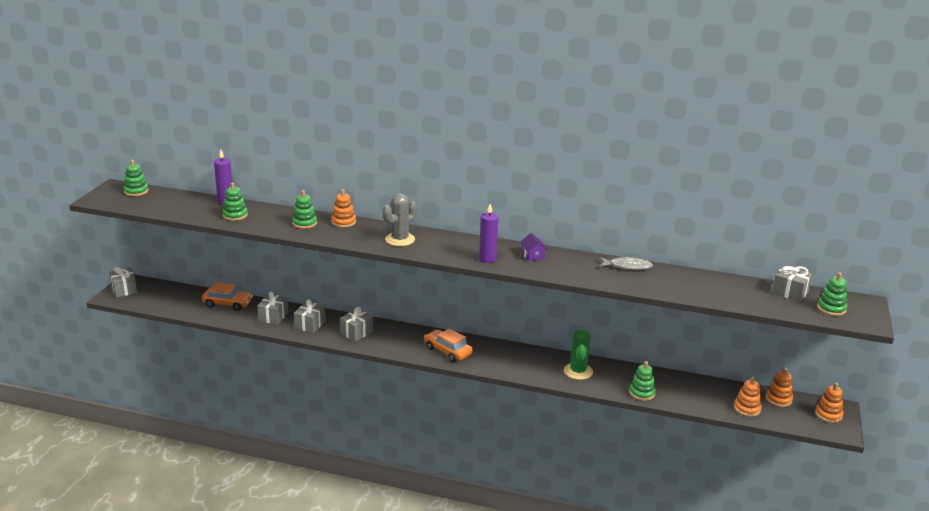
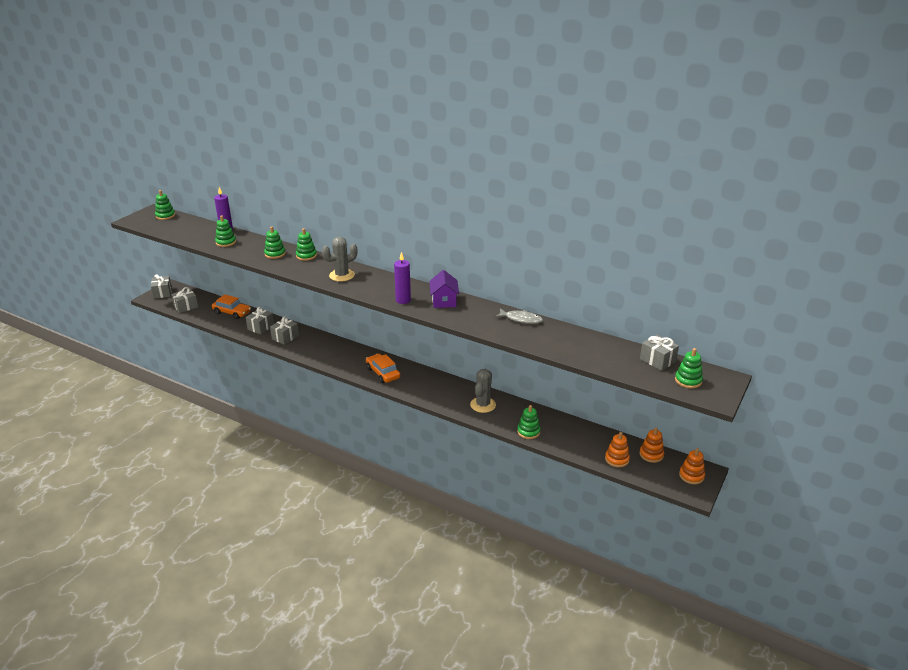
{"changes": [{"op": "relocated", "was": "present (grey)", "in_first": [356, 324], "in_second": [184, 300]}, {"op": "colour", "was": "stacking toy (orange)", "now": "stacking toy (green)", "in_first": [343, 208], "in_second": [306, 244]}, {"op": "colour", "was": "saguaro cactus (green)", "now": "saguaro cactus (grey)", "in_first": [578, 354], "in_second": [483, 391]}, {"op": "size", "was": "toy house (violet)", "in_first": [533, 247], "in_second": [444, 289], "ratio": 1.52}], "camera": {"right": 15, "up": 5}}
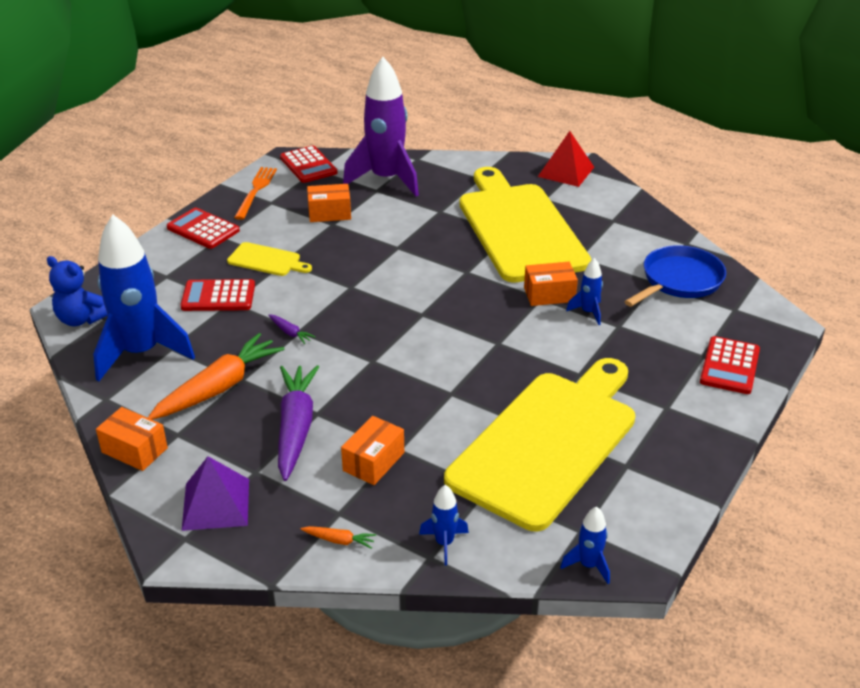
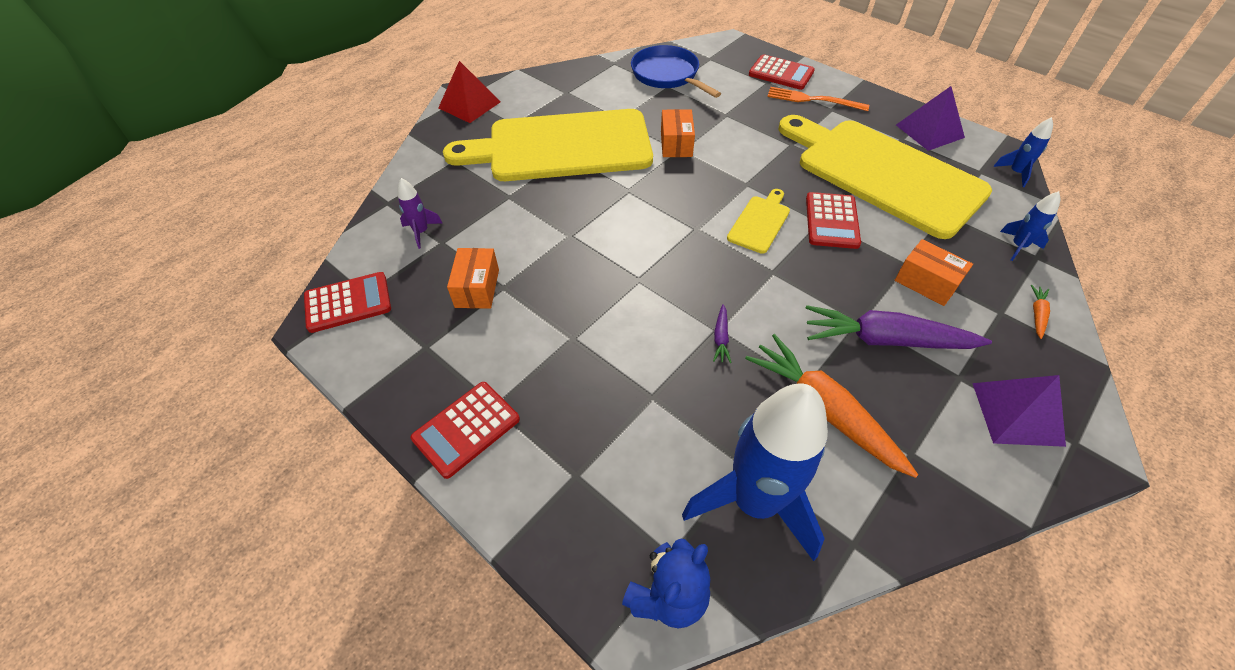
{"changes": [{"op": "missing", "was": "parcel (orange)", "in_first": [132, 439]}, {"op": "missing", "was": "toy rocket (royal blue)", "in_first": [584, 291]}, {"op": "appeared", "now": "pyramid shape (violet)", "in_second": [930, 118]}, {"op": "relocated", "was": "calculator (crimson)", "in_first": [217, 295], "in_second": [833, 220]}, {"op": "relocated", "was": "cutting board (bright yellow)", "in_first": [269, 259], "in_second": [758, 221]}, {"op": "relocated", "was": "table fork (orange)", "in_first": [255, 193], "in_second": [818, 99]}, {"op": "spun", "was": "toy carrot (violet)", "in_first": [291, 329], "in_second": [722, 333], "clockwise": 135}, {"op": "size", "was": "toy rocket (violet)", "in_first": [381, 126], "in_second": [420, 213], "ratio": 0.43}], "camera": {"right": -80, "up": 15}}
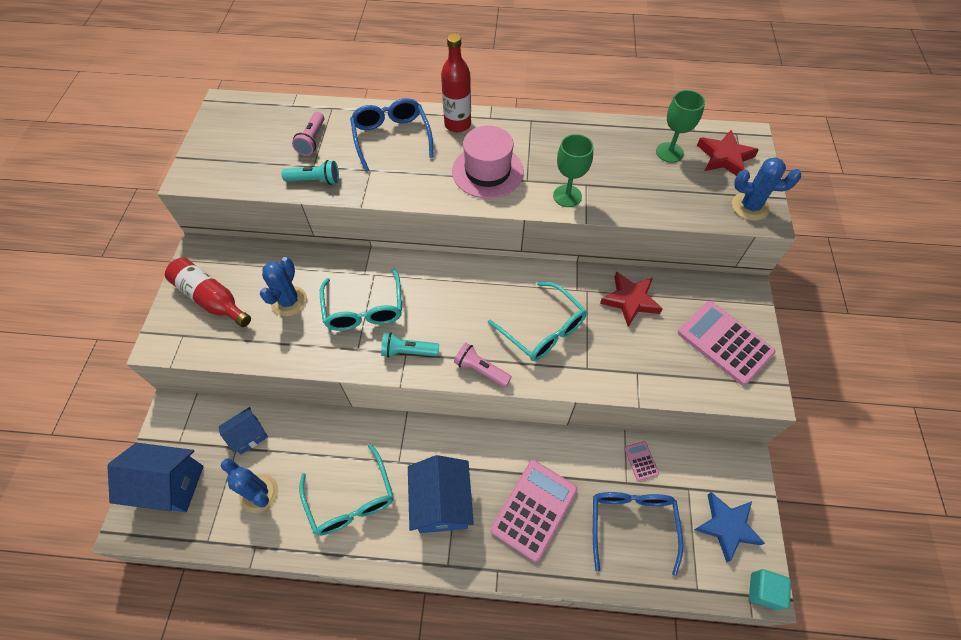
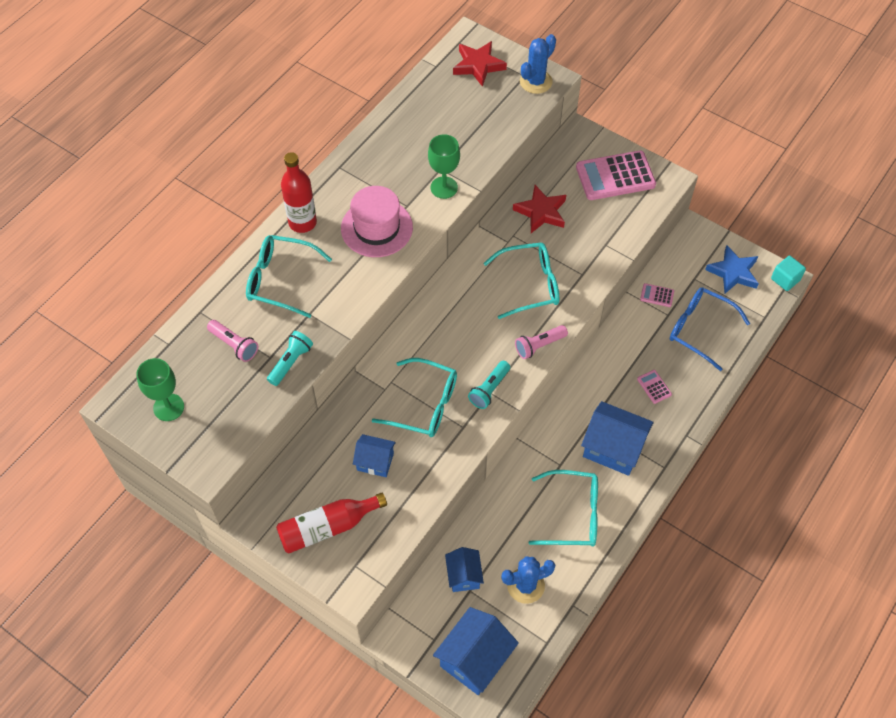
{"changes": [{"op": "relocated", "was": "goblet (green)", "in_first": [680, 126], "in_second": [160, 389]}, {"op": "exchanged", "was": "saguaro cactus (royal blue)", "now": "toy house (royal blue)", "in_first": [283, 286], "in_second": [374, 455]}, {"op": "colour", "was": "spectacles (royal blue)", "now": "spectacles (turquoise)", "in_first": [392, 134], "in_second": [289, 276]}, {"op": "size", "was": "calculator (pink)", "in_first": [533, 511], "in_second": [654, 387], "ratio": 0.44}], "camera": {"right": -60, "up": 0}}
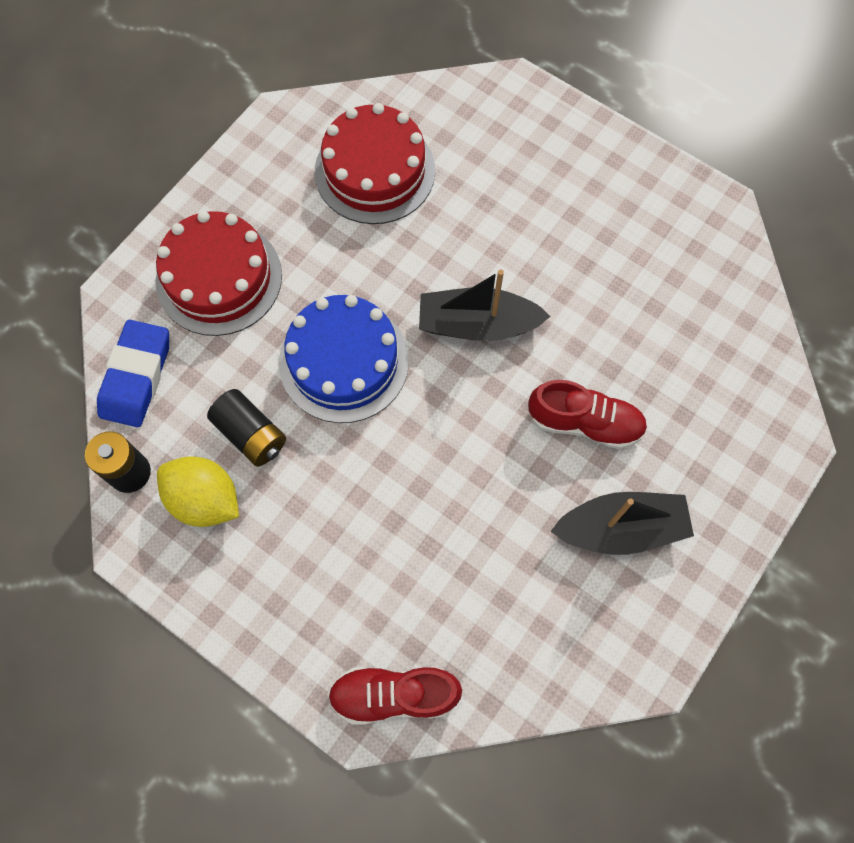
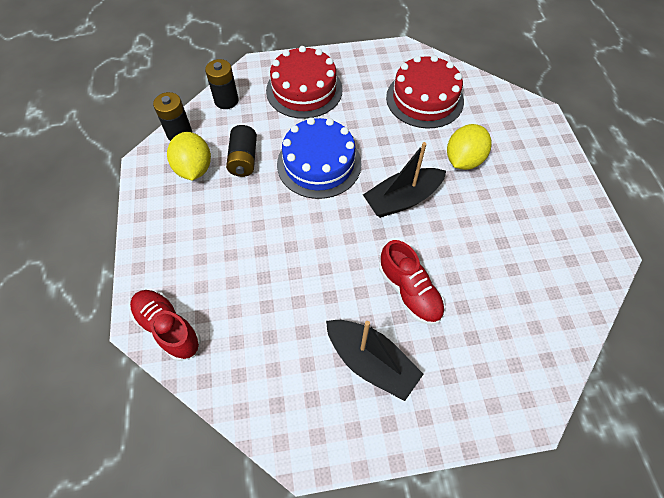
{"changes": [{"op": "appeared", "now": "toy lemon (bright yellow)", "in_second": [469, 147]}, {"op": "exchanged", "was": "pencil eraser (royal blue)", "now": "power cell (ebony)", "in_first": [133, 373], "in_second": [222, 84]}, {"op": "spun", "was": "boat (ebony)", "in_first": [485, 305], "in_second": [404, 180], "clockwise": -75}], "camera": {"right": 45, "up": -10}}
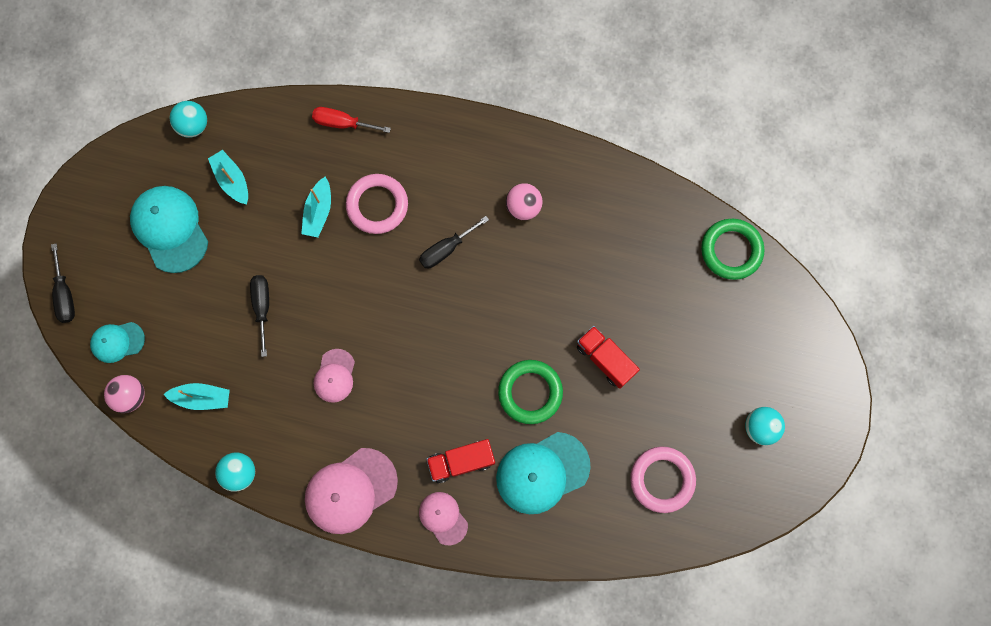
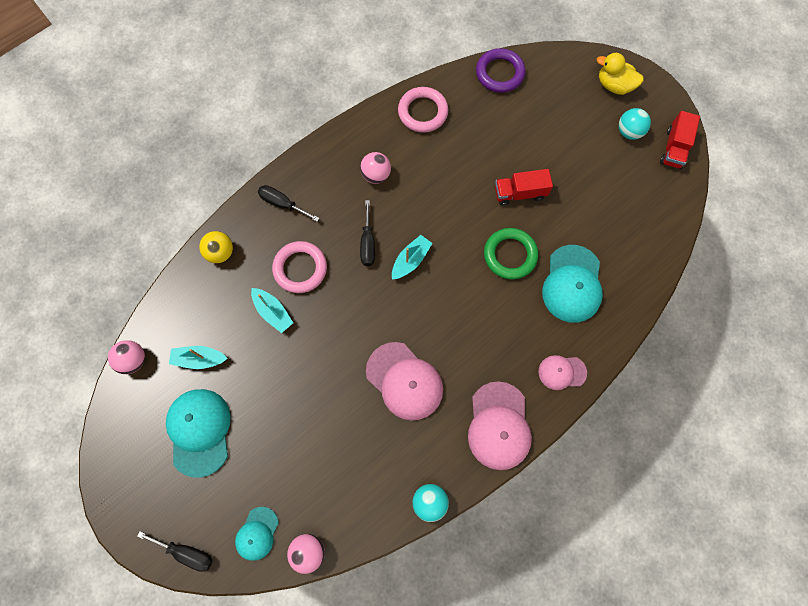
{"changes": [{"op": "appeared", "now": "rubber duck (bright yellow)", "in_second": [620, 74]}, {"op": "relocated", "was": "boat (turquoise)", "in_first": [196, 396], "in_second": [412, 257]}, {"op": "relocated", "was": "hand screwdriver (ebony)", "in_first": [259, 316], "in_second": [289, 203]}, {"op": "relocated", "was": "toy truck (crimson)", "in_first": [460, 461], "in_second": [680, 140]}, {"op": "relocated", "was": "ring (pink)", "in_first": [663, 479], "in_second": [423, 110]}, {"op": "exchanged", "was": "hand screwdriver (crimson)", "now": "play ball (bright yellow)", "in_first": [351, 120], "in_second": [216, 247]}, {"op": "colour", "was": "play ball (turquoise)", "now": "play ball (pink)", "in_first": [188, 119], "in_second": [126, 357]}, {"op": "colour", "was": "ring (green)", "now": "ring (violet)", "in_first": [732, 249], "in_second": [501, 70]}, {"op": "spun", "was": "peaked cap (turquoise)", "in_first": [169, 229], "in_second": [198, 433], "clockwise": 75}, {"op": "size", "was": "peaked cap (pink)", "in_first": [334, 376], "in_second": [404, 381], "ratio": 1.76}], "camera": {"right": -55, "up": -5}}
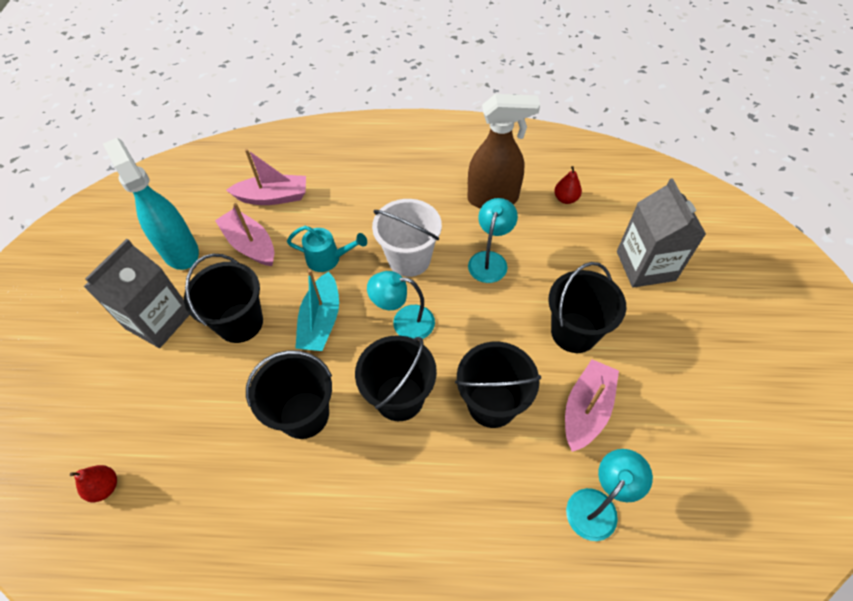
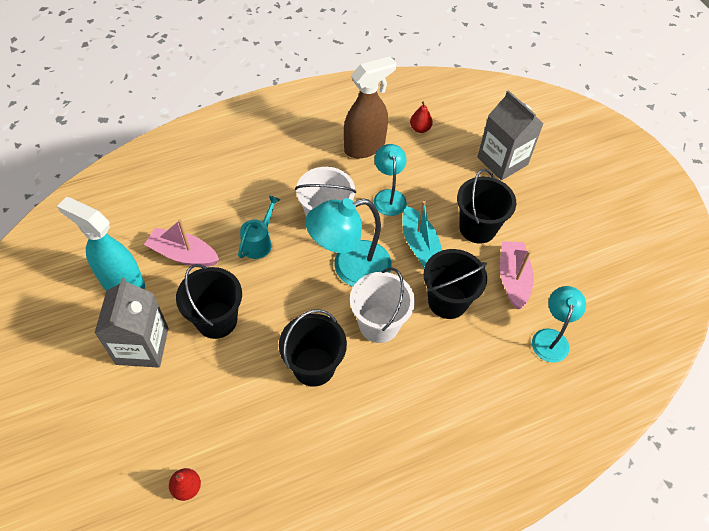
{"changes": [{"op": "missing", "was": "boat (pink)", "in_first": [266, 177]}, {"op": "relocated", "was": "boat (turquoise)", "in_first": [317, 310], "in_second": [422, 234]}, {"op": "colour", "was": "sand bucket (ebony)", "now": "sand bucket (pure white)", "in_first": [396, 378], "in_second": [382, 305]}, {"op": "spun", "was": "watering pot (turquoise)", "in_first": [327, 249], "in_second": [259, 227], "clockwise": -45}, {"op": "size", "was": "lamp (turquoise)", "in_first": [401, 305], "in_second": [348, 242], "ratio": 1.63}], "camera": {"right": -30, "up": 0}}
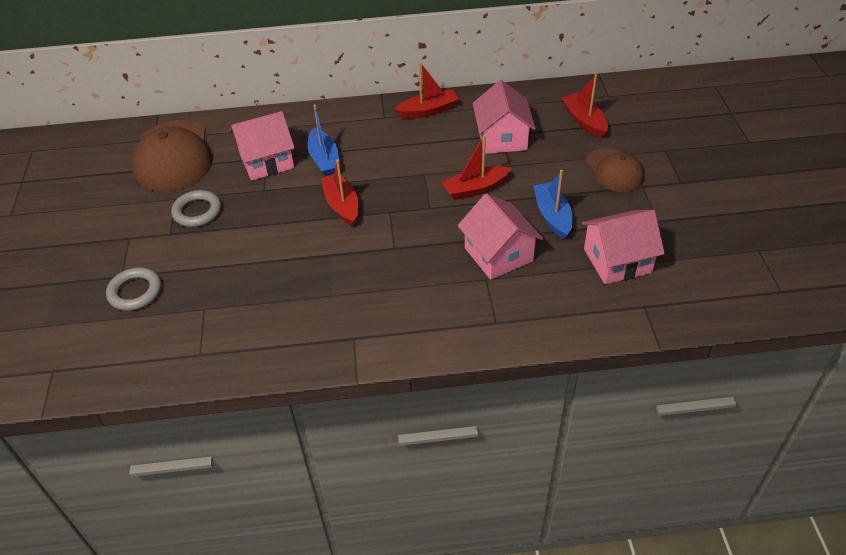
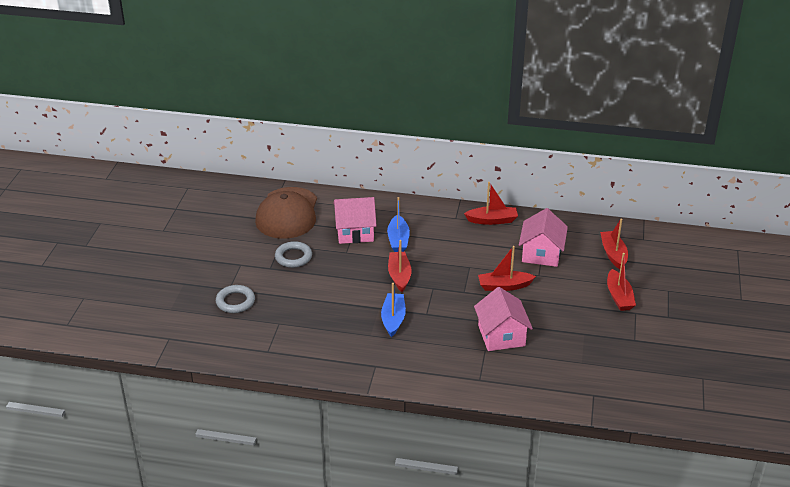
{"changes": [{"op": "missing", "was": "toy house (pink)", "in_first": [623, 247]}, {"op": "relocated", "was": "boat (royal blue)", "in_first": [553, 204], "in_second": [393, 310]}, {"op": "exchanged", "was": "peaked cap (russet)", "now": "boat (crimson)", "in_first": [615, 170], "in_second": [621, 282]}], "camera": {"right": 15, "up": -10}}
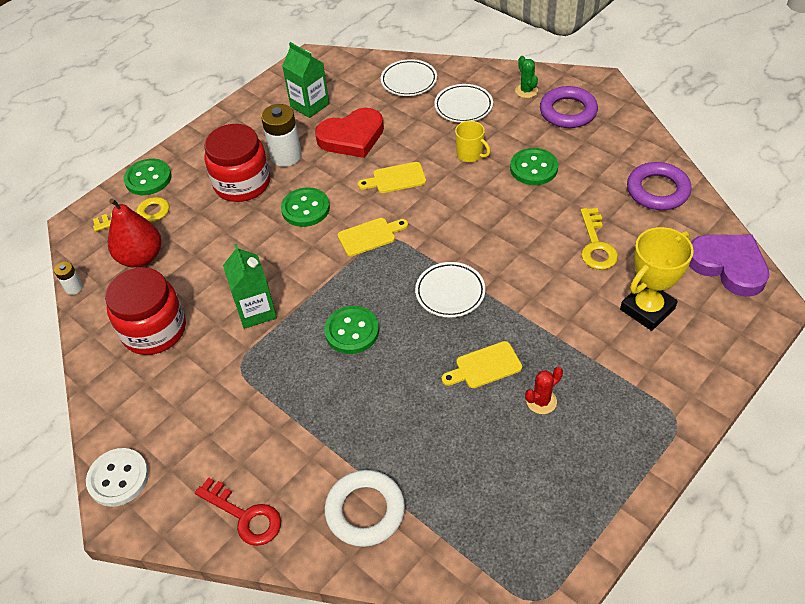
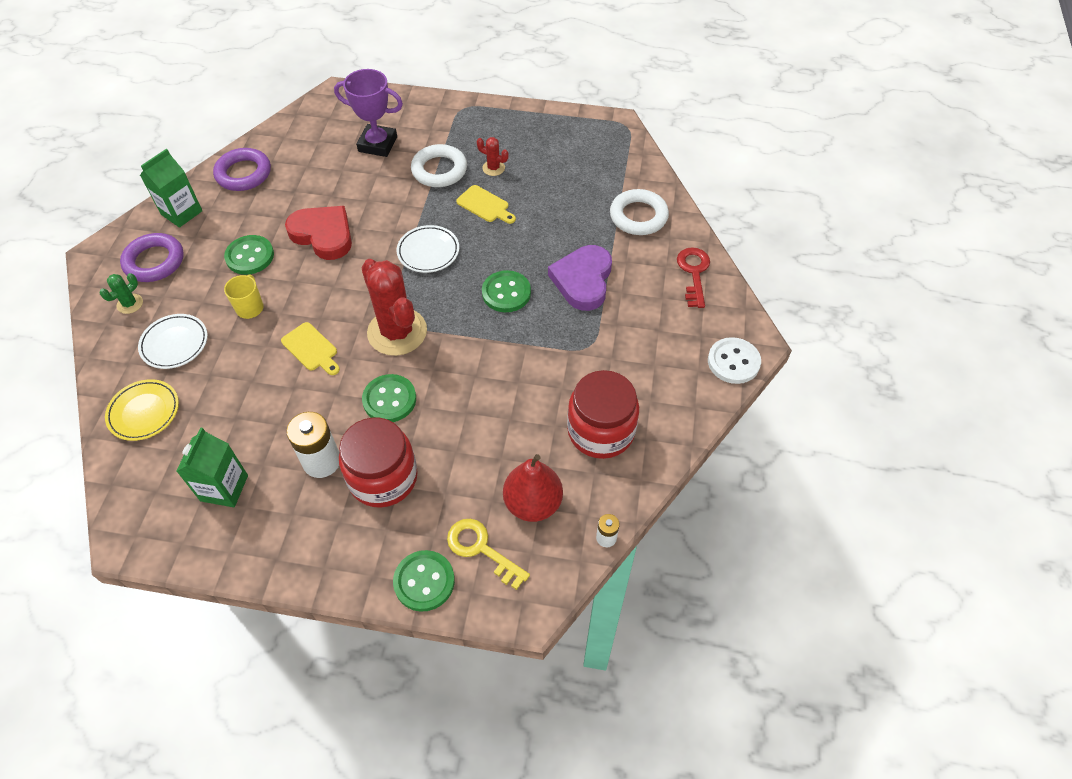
{"changes": [{"op": "missing", "was": "latchkey (bright yellow)", "in_first": [599, 239]}, {"op": "appeared", "now": "ring (pure white)", "in_second": [439, 165]}, {"op": "relocated", "was": "juice carton (green)", "in_first": [250, 286], "in_second": [171, 188]}, {"op": "relocated", "was": "heart shape (crimson)", "in_first": [349, 133], "in_second": [318, 233]}, {"op": "relocated", "was": "heart shape (violet)", "in_first": [729, 266], "in_second": [580, 278]}, {"op": "exchanged", "was": "cutting board (bright yellow)", "now": "saguaro cactus (crimson)", "in_first": [373, 237], "in_second": [394, 307]}, {"op": "colour", "was": "dinner plate (pure white)", "now": "dinner plate (bright yellow)", "in_first": [409, 77], "in_second": [142, 410]}, {"op": "colour", "was": "award cup (bright yellow)", "now": "award cup (violet)", "in_first": [656, 279], "in_second": [368, 113]}], "camera": {"right": -125, "up": 5}}
